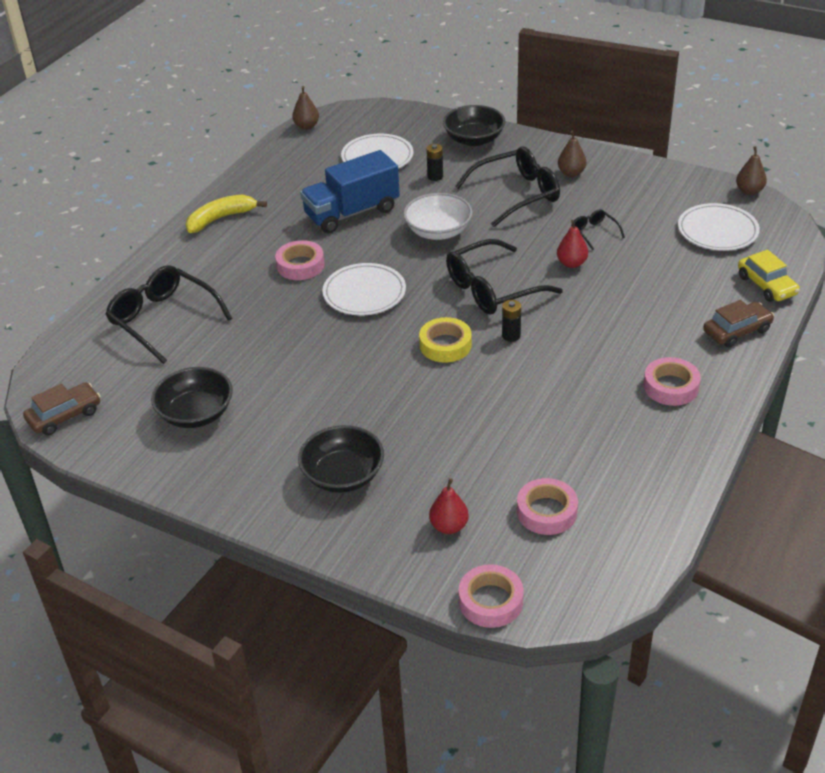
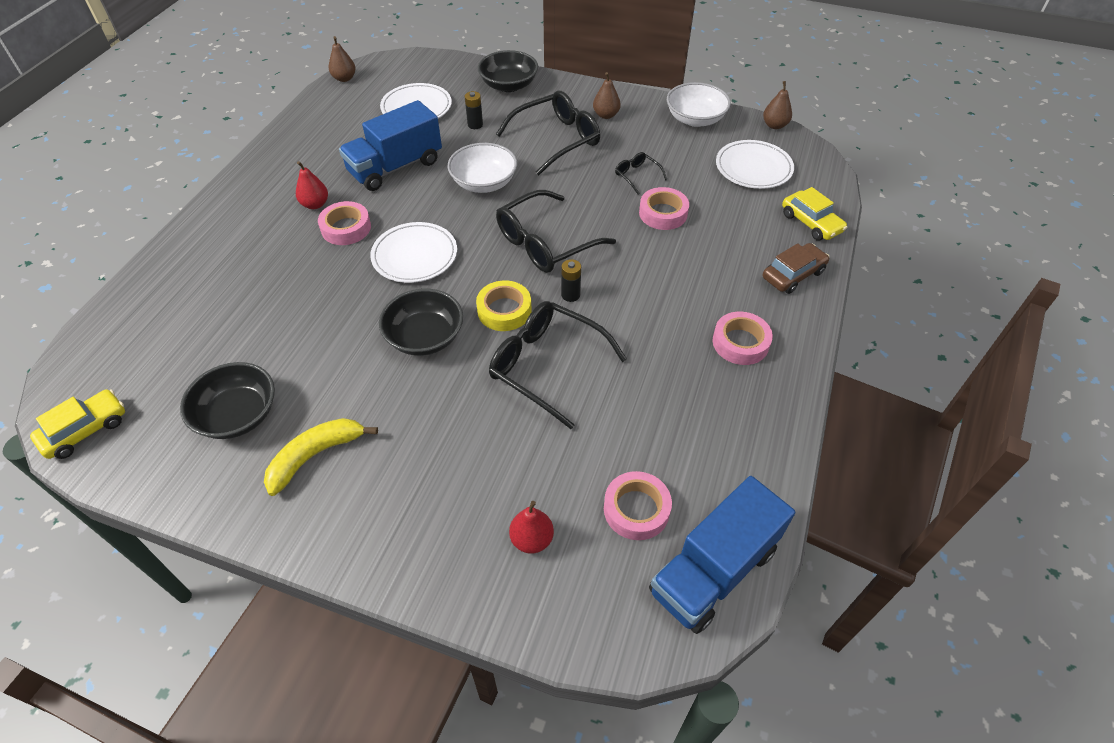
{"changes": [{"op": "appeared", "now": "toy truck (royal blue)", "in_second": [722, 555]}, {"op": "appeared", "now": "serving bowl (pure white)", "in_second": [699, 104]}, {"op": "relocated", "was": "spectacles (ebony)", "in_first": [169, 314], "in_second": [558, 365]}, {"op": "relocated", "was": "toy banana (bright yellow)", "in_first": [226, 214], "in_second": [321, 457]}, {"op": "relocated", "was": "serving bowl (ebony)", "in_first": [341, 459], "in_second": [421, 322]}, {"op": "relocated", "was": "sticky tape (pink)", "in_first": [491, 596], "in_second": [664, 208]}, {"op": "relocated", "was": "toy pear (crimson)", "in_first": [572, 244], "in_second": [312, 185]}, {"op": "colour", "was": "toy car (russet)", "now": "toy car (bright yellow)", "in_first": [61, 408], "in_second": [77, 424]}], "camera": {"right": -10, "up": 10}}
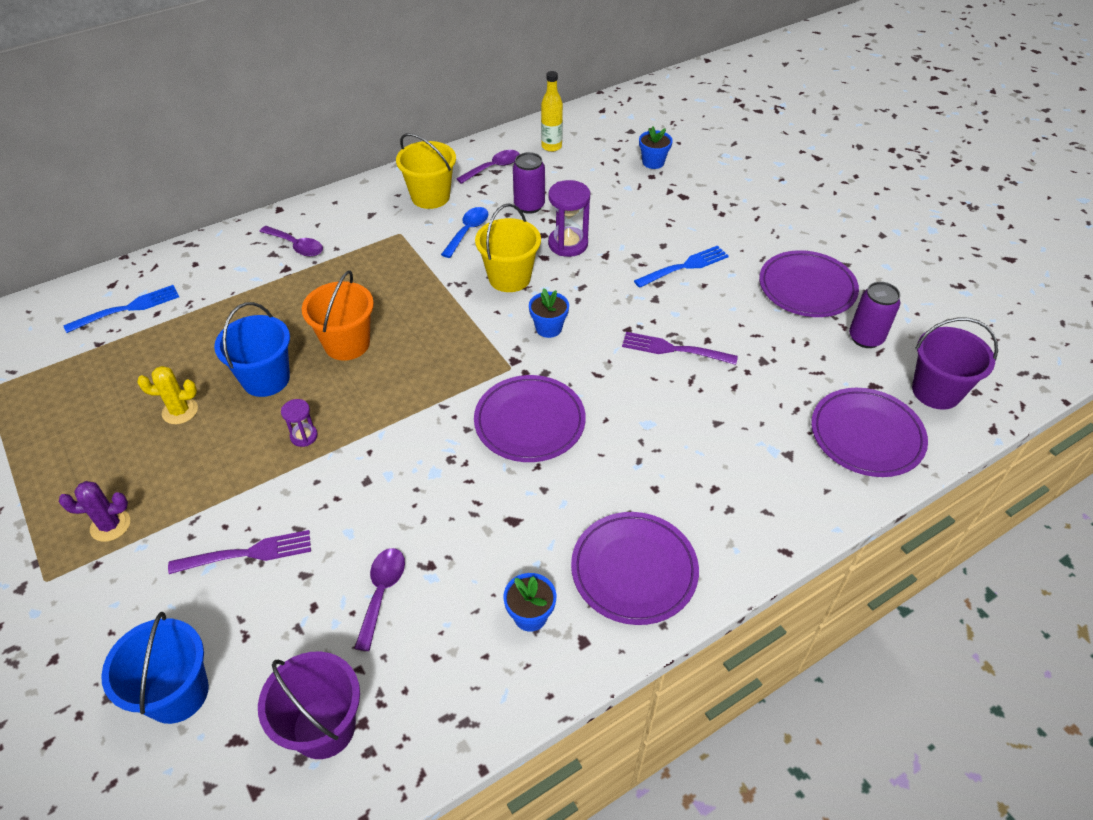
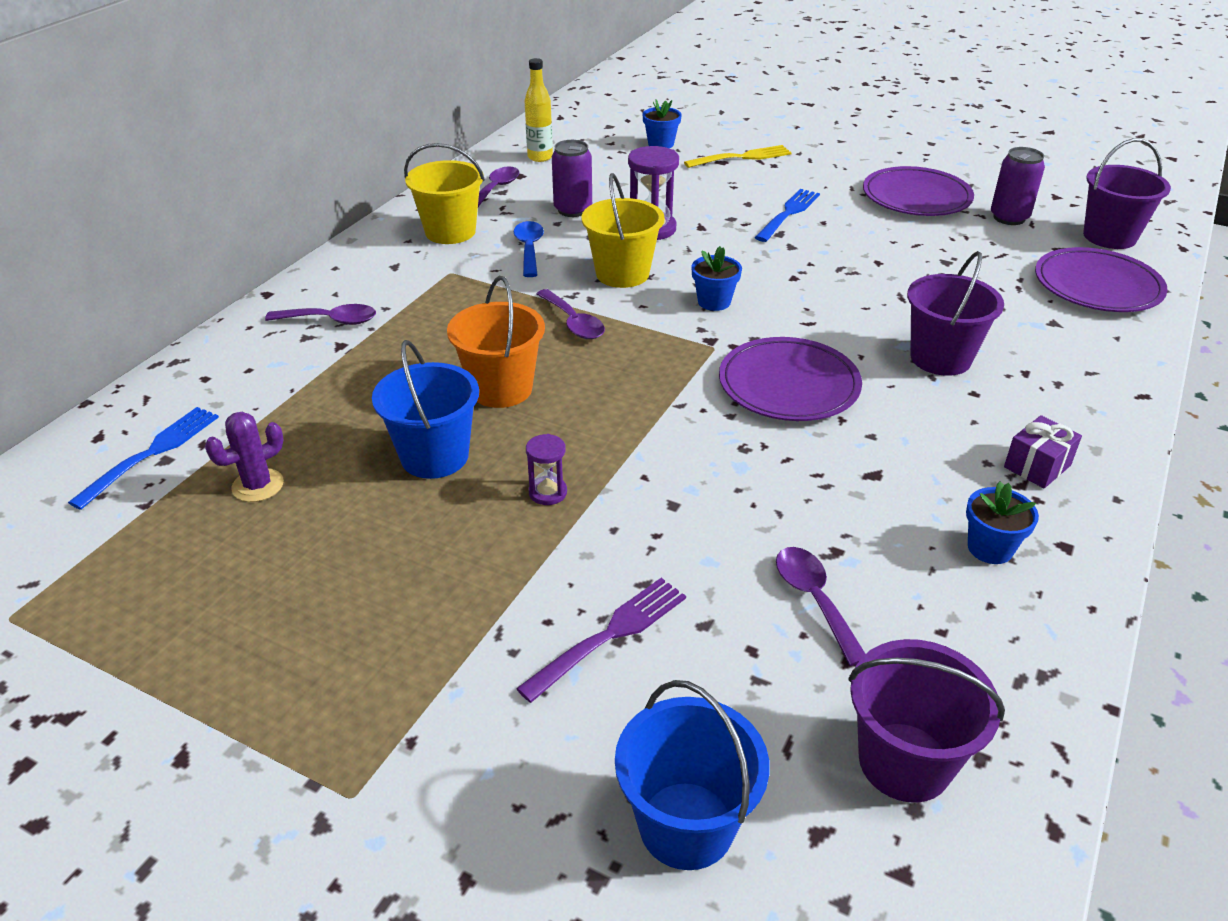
{"changes": [{"op": "missing", "was": "saguaro cactus (bright yellow)", "in_first": [167, 395]}, {"op": "missing", "was": "table fork (violet)", "in_first": [680, 348]}, {"op": "appeared", "now": "tablespoon (violet)", "in_second": [570, 314]}, {"op": "appeared", "now": "table fork (bright yellow)", "in_second": [738, 156]}, {"op": "appeared", "now": "sand bucket (violet)", "in_second": [955, 313]}, {"op": "relocated", "was": "saguaro cactus (violet)", "in_first": [94, 511], "in_second": [244, 457]}, {"op": "exchanged", "was": "dinner plate (violet)", "now": "present (violet)", "in_first": [635, 568], "in_second": [1043, 451]}], "camera": {"right": -30, "up": -10}}
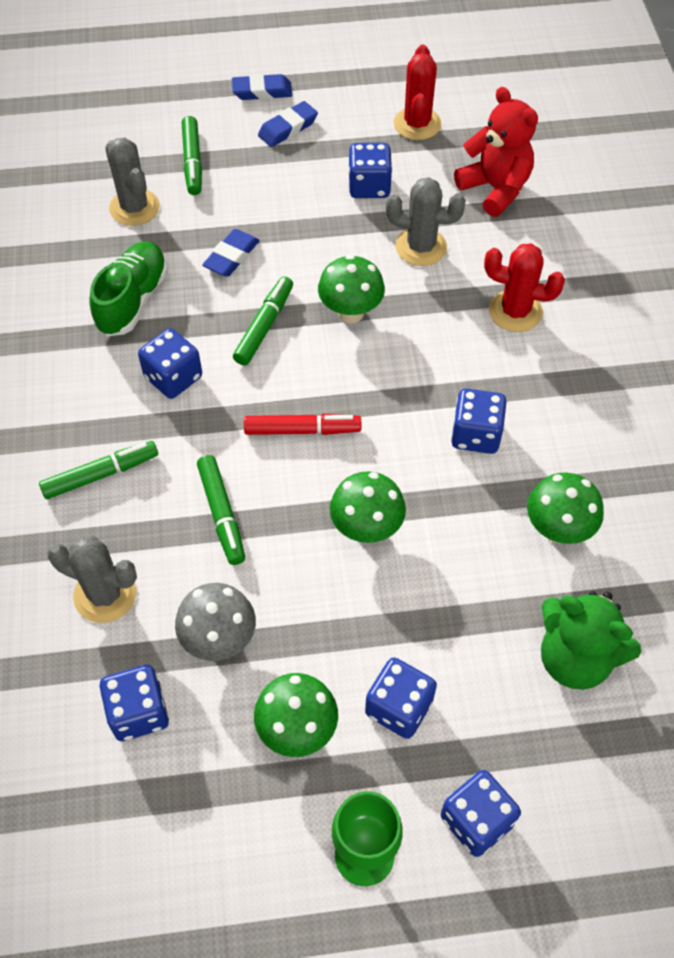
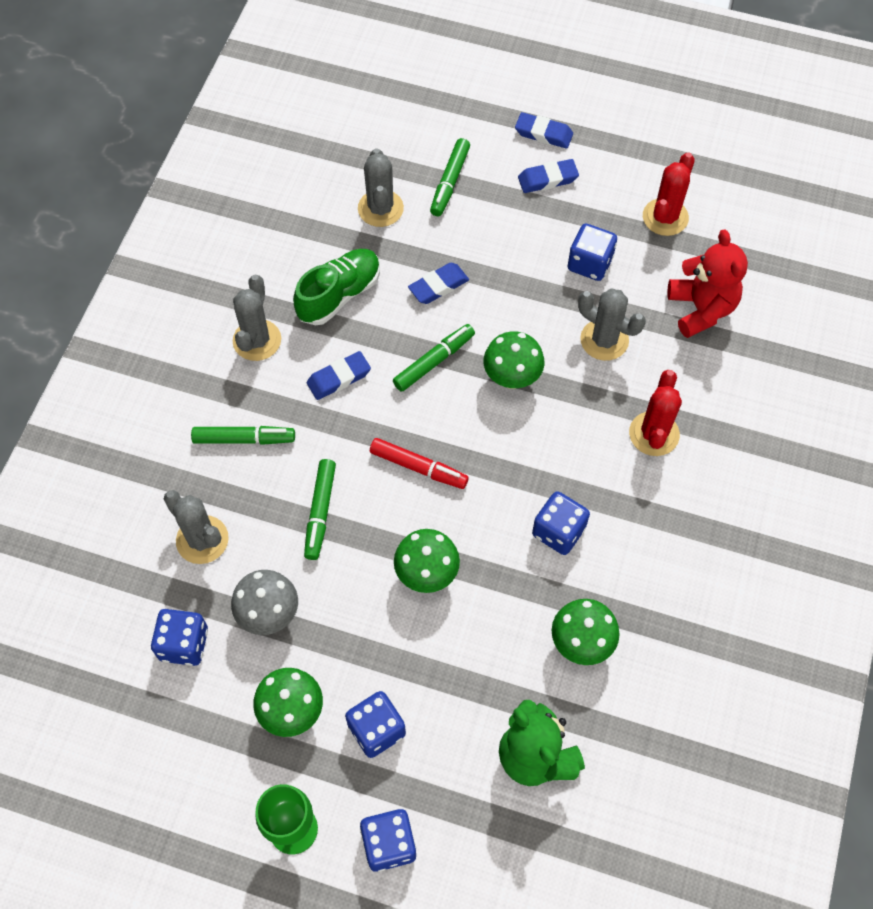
{"changes": [{"op": "appeared", "now": "saguaro cactus (grey)", "in_second": [257, 318]}, {"op": "exchanged", "was": "die (royal blue)", "now": "pencil eraser (royal blue)", "in_first": [170, 363], "in_second": [339, 375]}, {"op": "spun", "was": "saguaro cactus (crimson)", "in_first": [524, 287], "in_second": [655, 413], "clockwise": 60}], "camera": {"right": 25, "up": 5}}
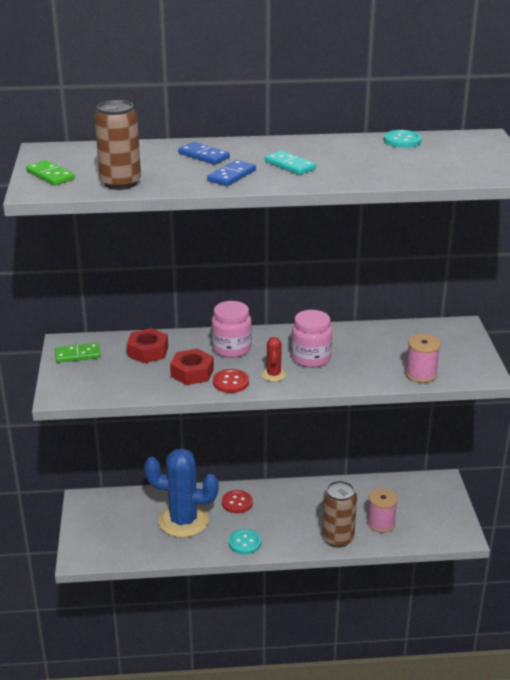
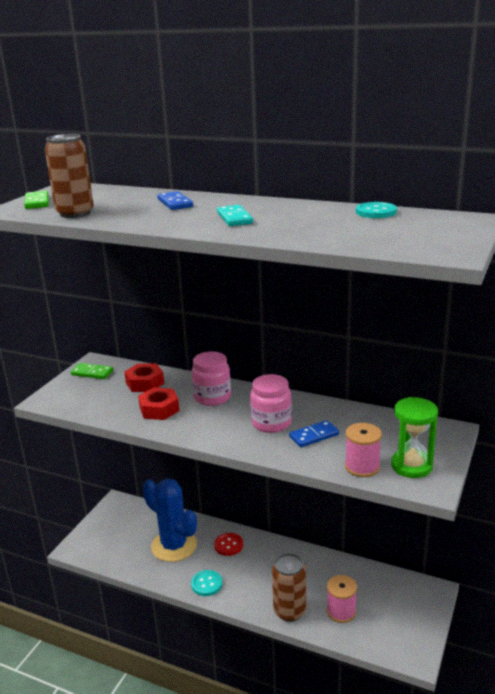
{"changes": [{"op": "missing", "was": "sewing button (crimson)", "in_first": [231, 381]}, {"op": "missing", "was": "saguaro cactus (crimson)", "in_first": [273, 359]}, {"op": "appeared", "now": "sand timer (green)", "in_second": [414, 437]}, {"op": "relocated", "was": "domino piece (royal blue)", "in_first": [231, 173], "in_second": [314, 433]}], "camera": {"right": 30, "up": -5}}
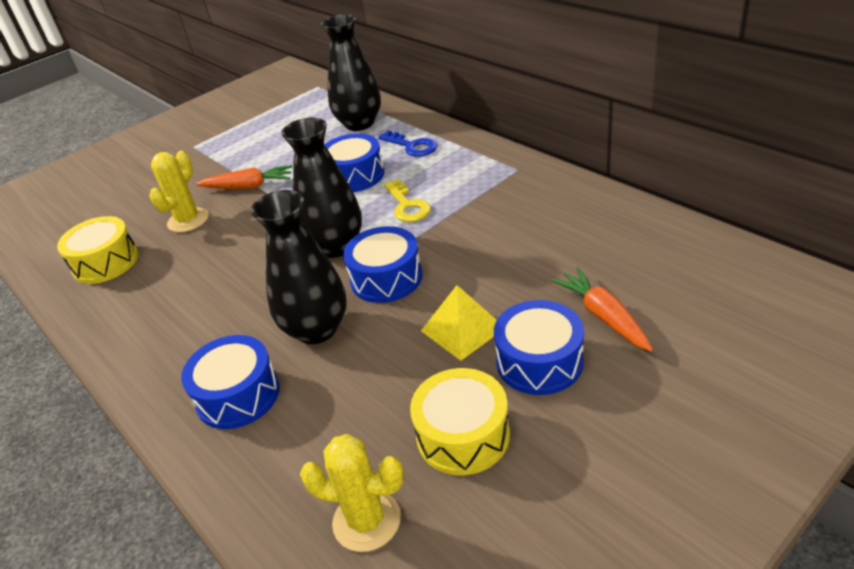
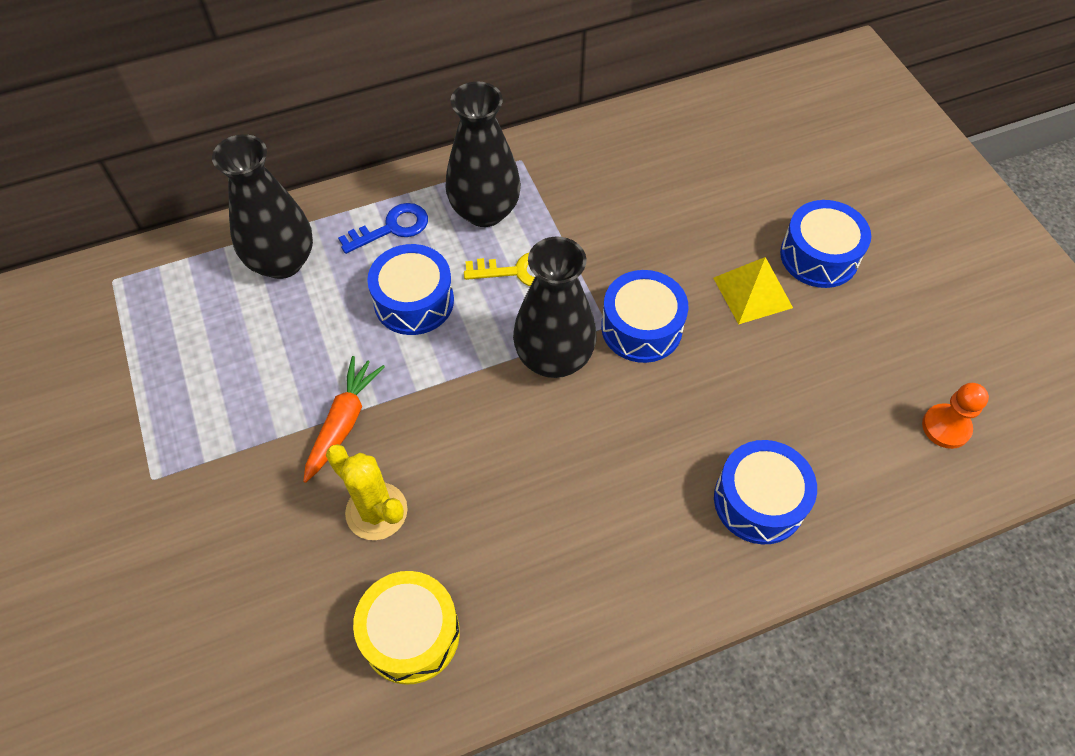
{"changes": [{"op": "missing", "was": "snare drum (bright yellow)", "in_first": [460, 421]}, {"op": "missing", "was": "toy carrot (orange)", "in_first": [602, 309]}, {"op": "relocated", "was": "vase (ebony)", "in_first": [299, 267], "in_second": [483, 154]}, {"op": "exchanged", "was": "saguaro cactus (bright yellow)", "now": "game pawn (orange)", "in_first": [352, 493], "in_second": [955, 416]}], "camera": {"right": -75, "up": 20}}
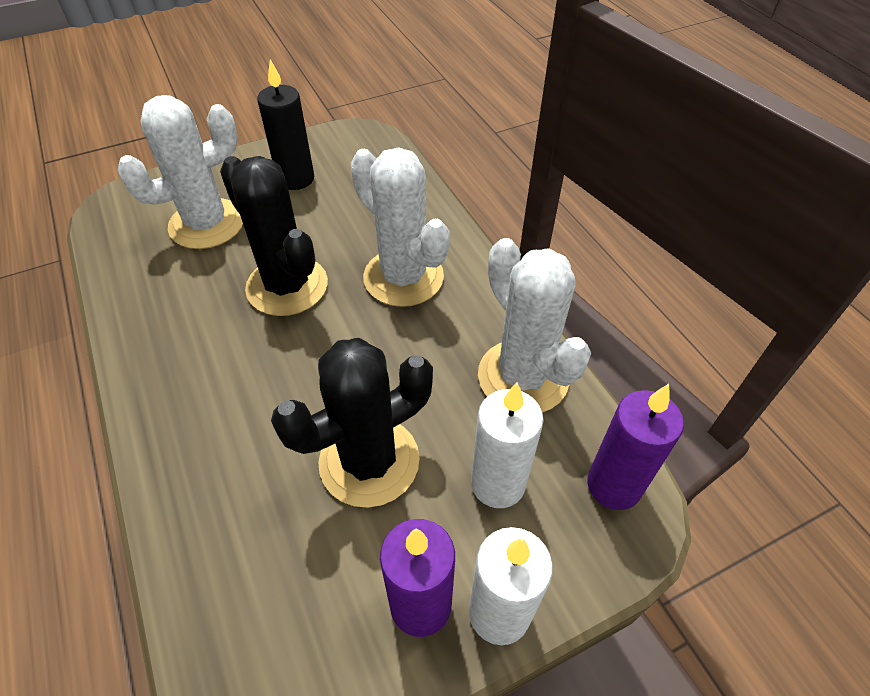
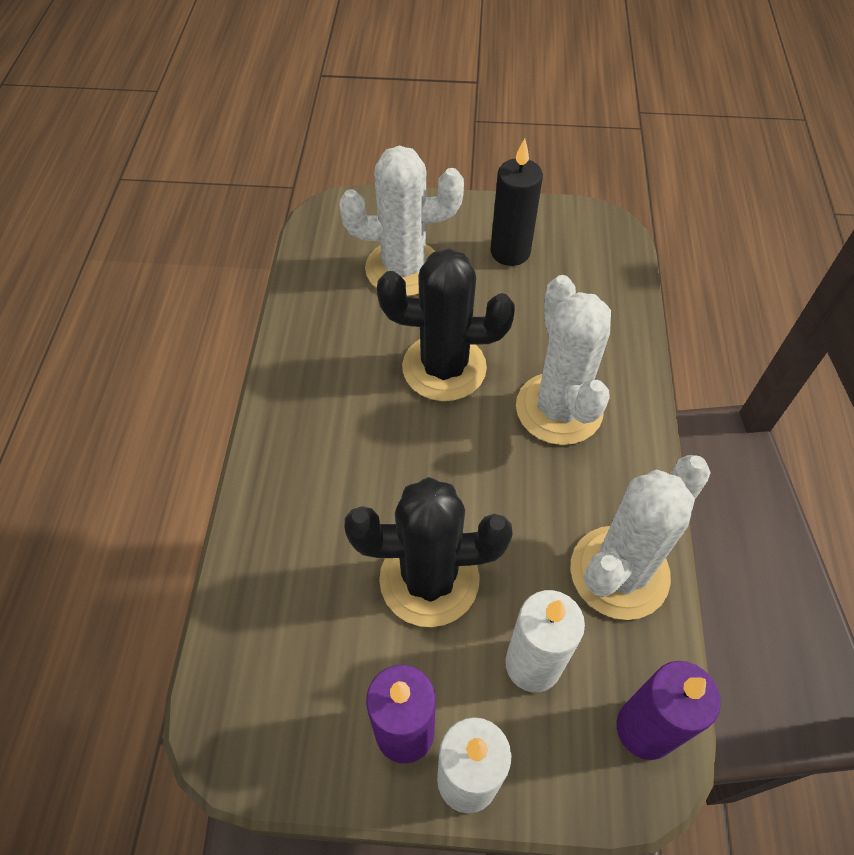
{"changes": [{"op": "spun", "was": "saguaro cactus (ebony)", "in_first": [274, 236], "in_second": [446, 324], "clockwise": -75}, {"op": "spun", "was": "saguaro cactus (pure white)", "in_first": [534, 325], "in_second": [640, 537], "clockwise": 45}], "camera": {"right": 30, "up": 5}}
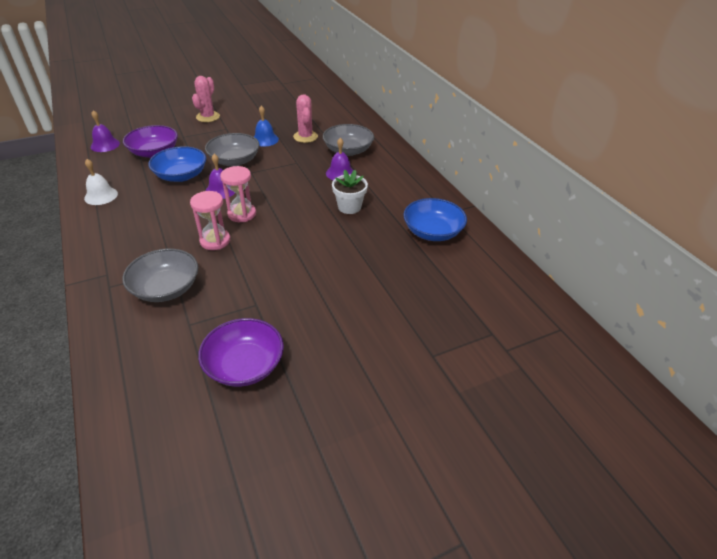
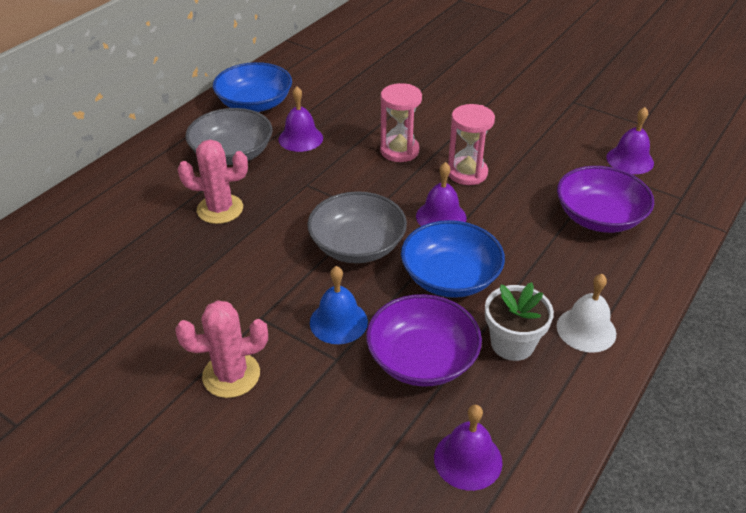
{"changes": [{"op": "relocated", "was": "sand timer (pink)", "in_first": [210, 220], "in_second": [401, 122]}, {"op": "relocated", "was": "serving bowl (violet)", "in_first": [241, 352], "in_second": [605, 199]}, {"op": "relocated", "was": "bell (royal blue)", "in_first": [266, 126], "in_second": [339, 305]}, {"op": "relocated", "was": "flower pot (pure white)", "in_first": [350, 192], "in_second": [519, 321]}, {"op": "relocated", "was": "serving bowl (royal blue)", "in_first": [435, 219], "in_second": [252, 87]}, {"op": "exchanged", "was": "serving bowl (grey)", "now": "bell (violet)", "in_first": [160, 275], "in_second": [630, 140]}, {"op": "spun", "was": "saguaro cactus (pink)", "in_first": [305, 118], "in_second": [213, 182], "clockwise": 45}], "camera": {"right": -120, "up": 0}}
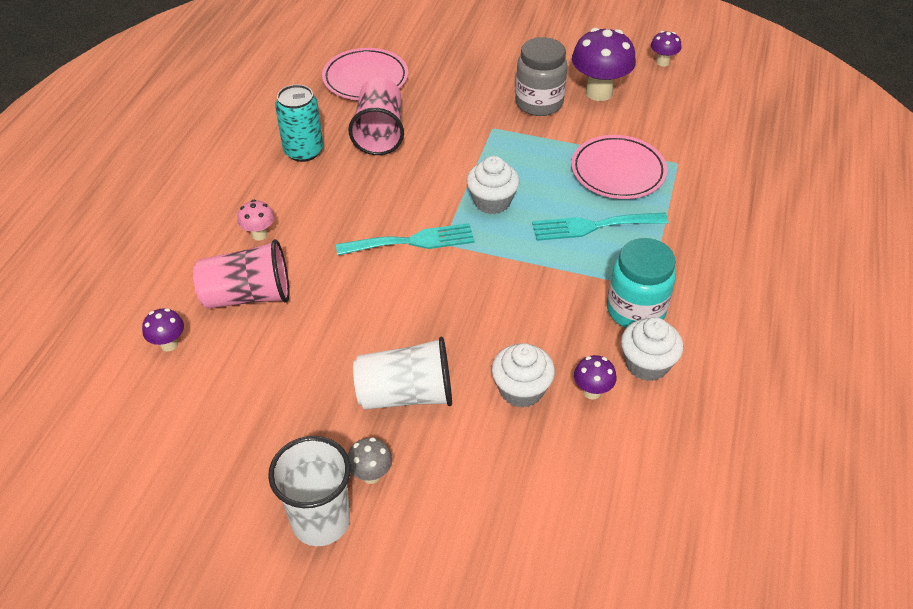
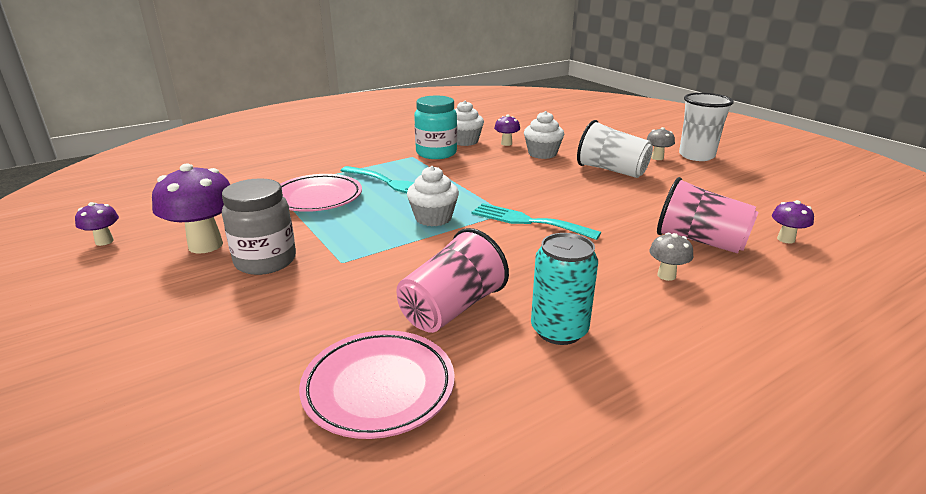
{"changes": [{"op": "colour", "was": "fungus (pink)", "now": "fungus (grey)", "in_first": [256, 220], "in_second": [671, 257]}], "camera": {"right": -140, "up": -20}}
